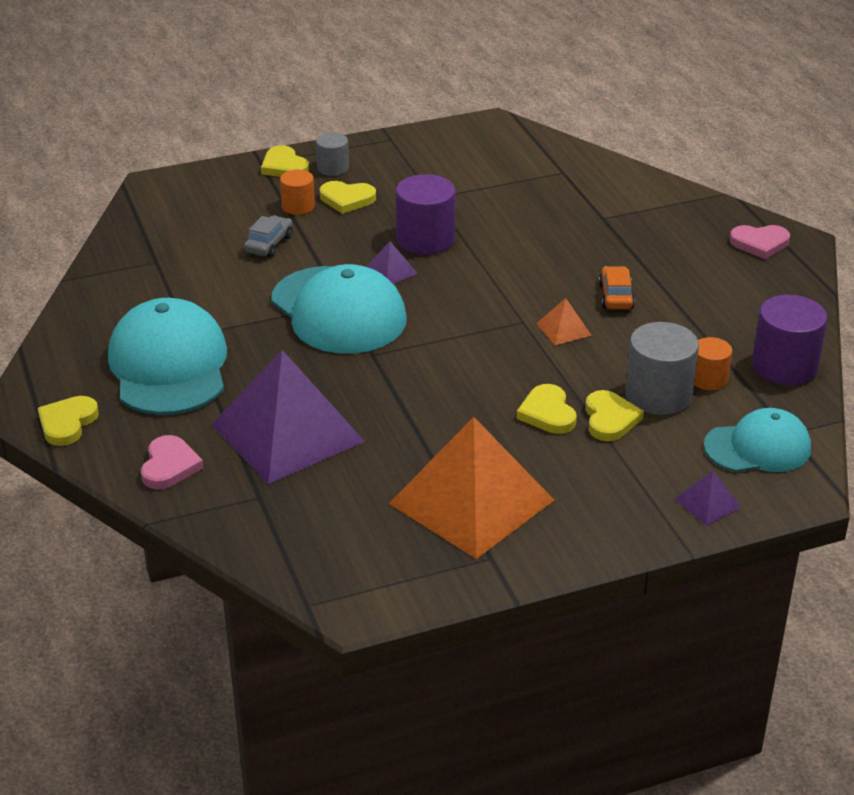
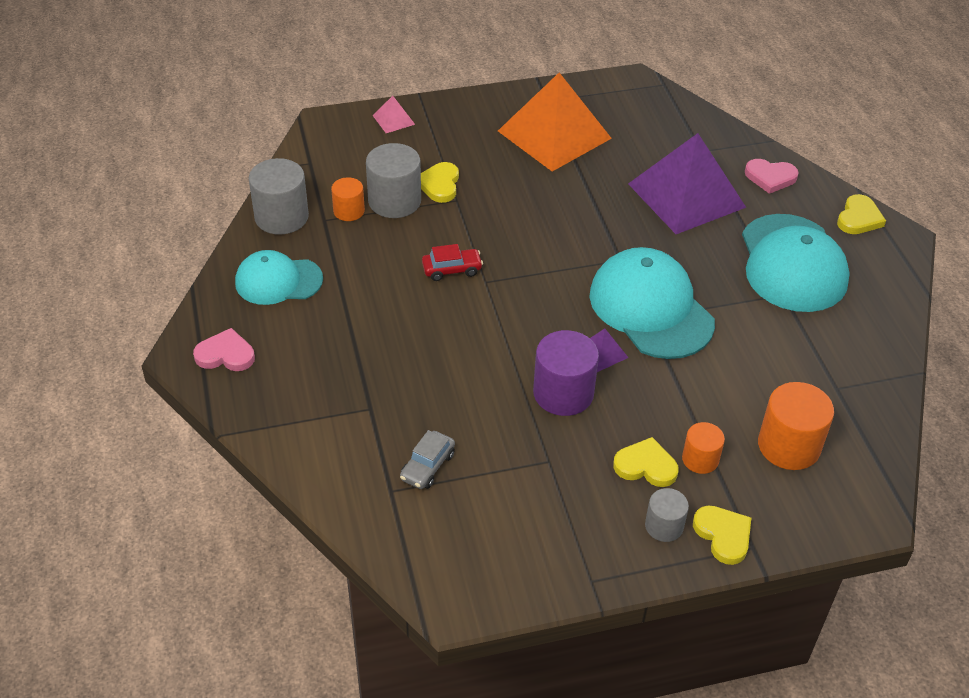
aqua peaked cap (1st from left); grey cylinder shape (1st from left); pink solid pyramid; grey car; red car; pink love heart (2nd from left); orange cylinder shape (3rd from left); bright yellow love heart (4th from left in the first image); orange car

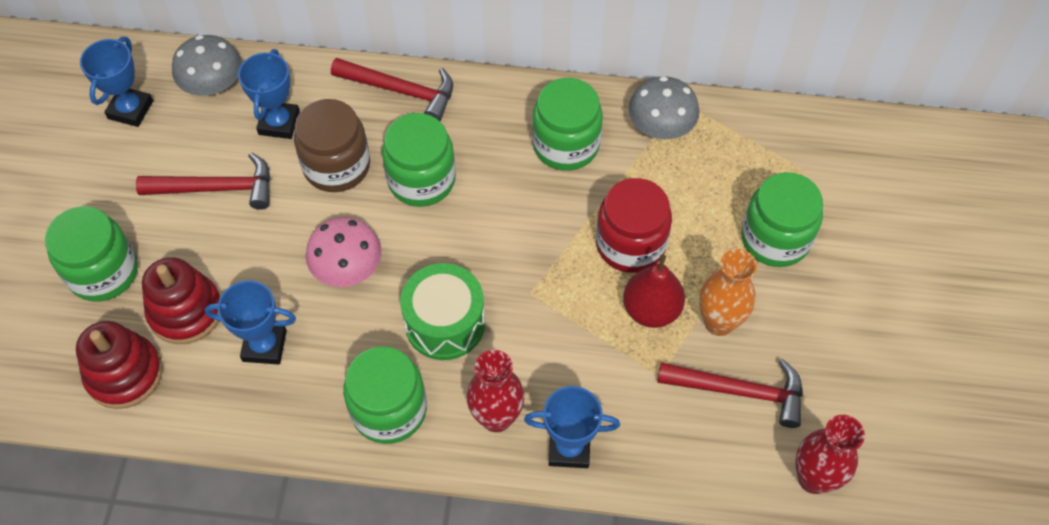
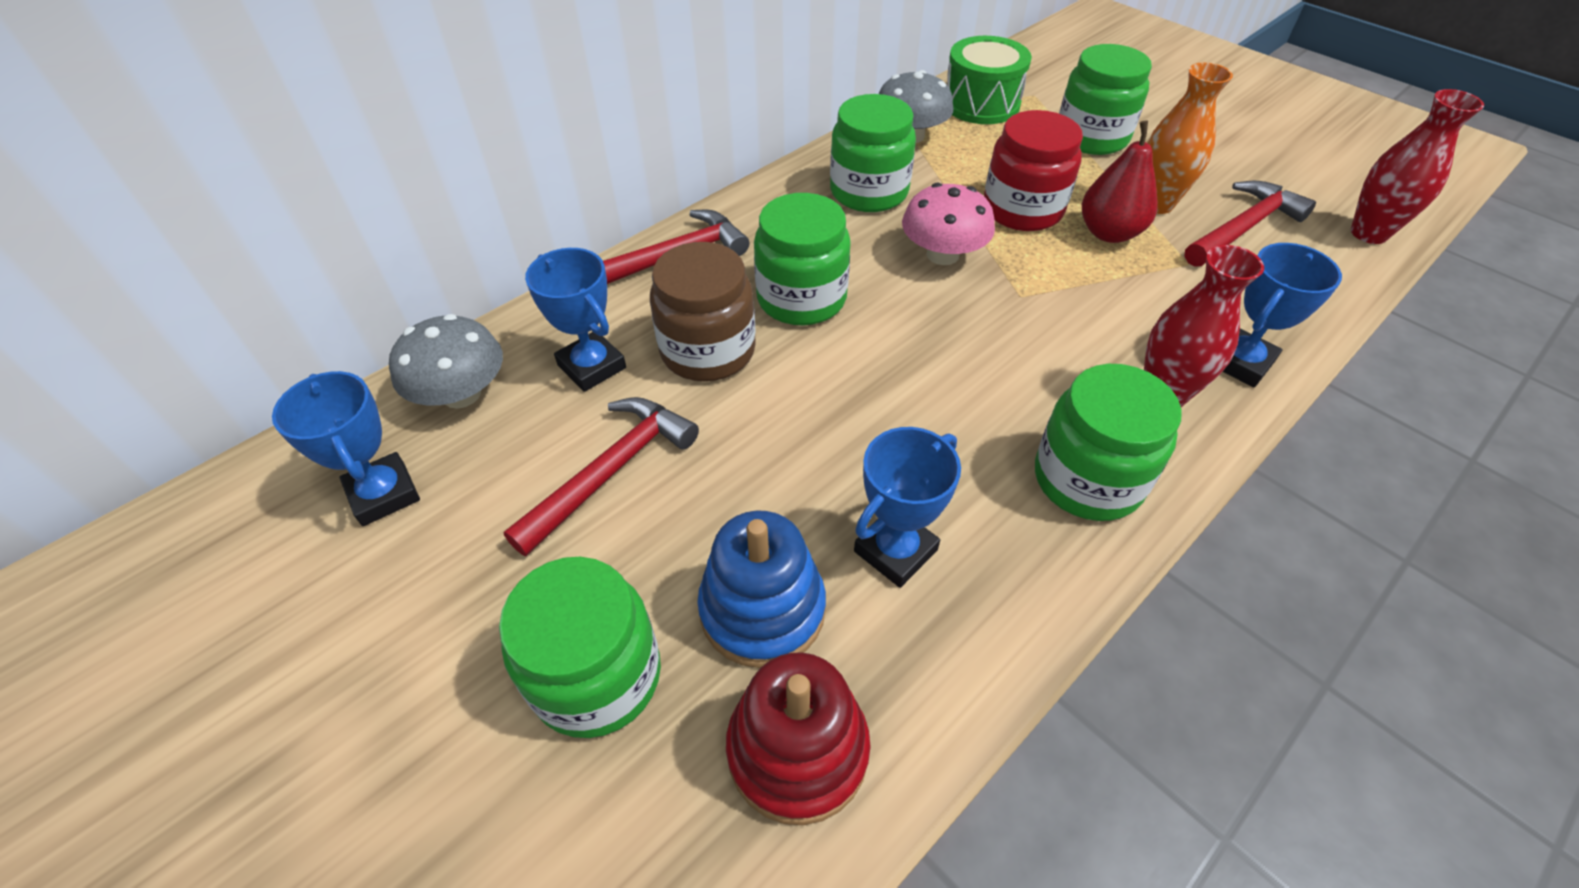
blue ring stacker; pink mushroom; green snare drum

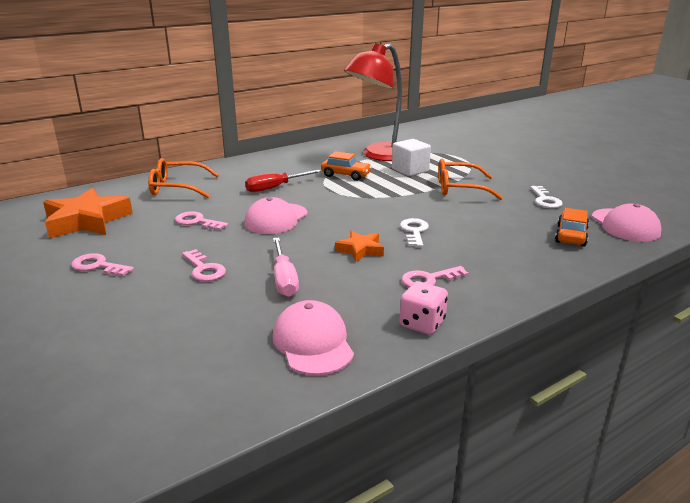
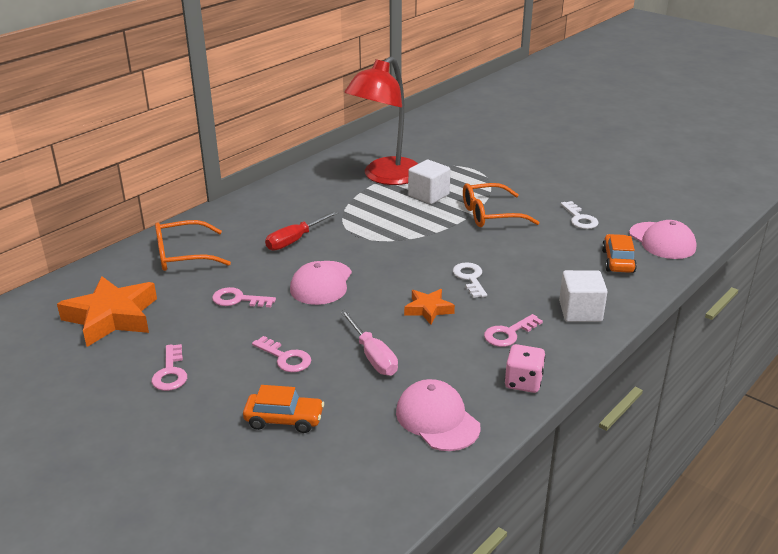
pink latchkey (1st from left); orange car (1st from left); white solid cube (2nd from left)

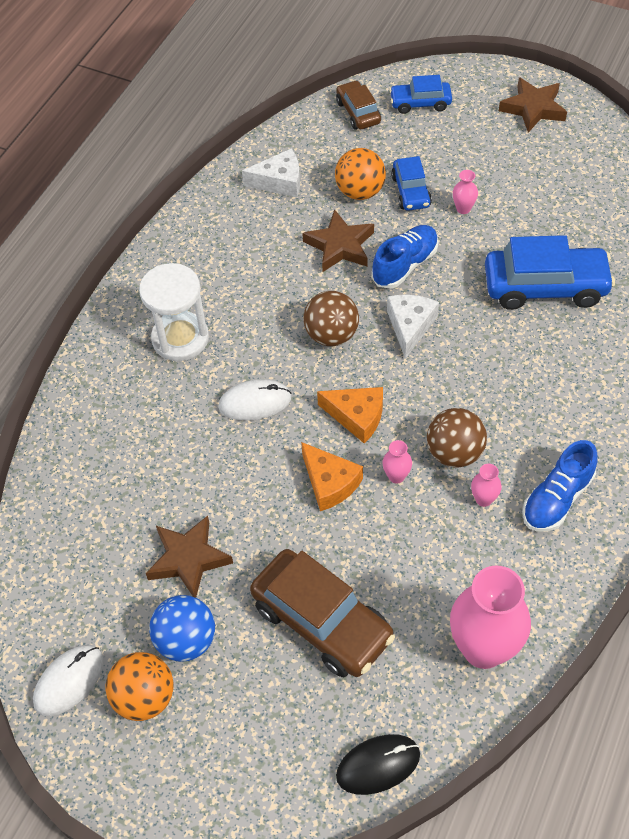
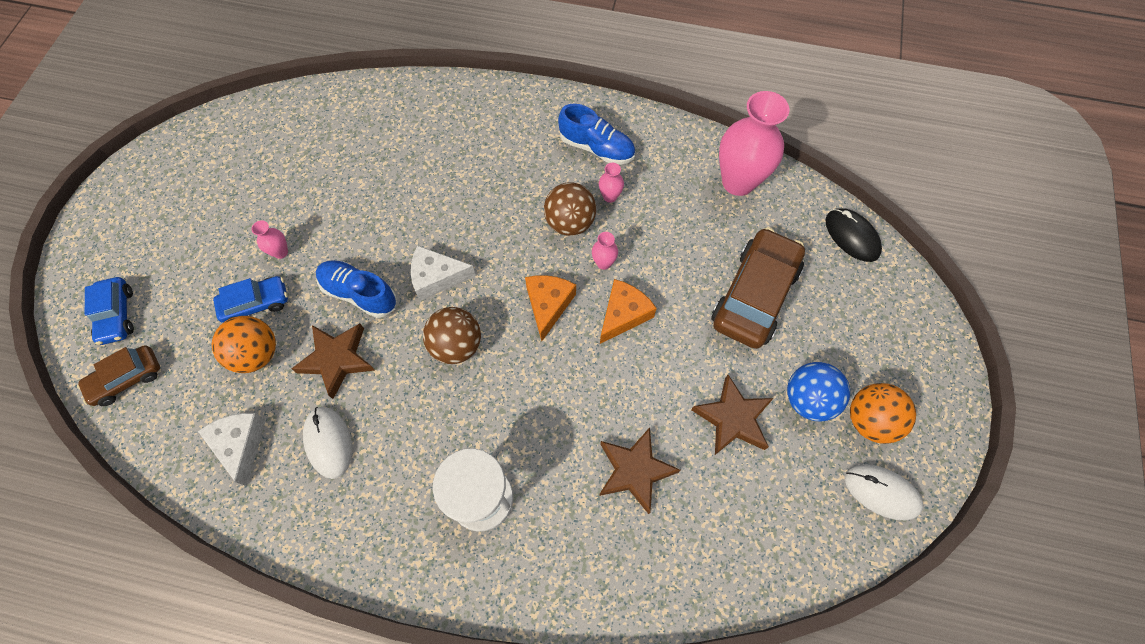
white mouse (1st from left); brown star (2nd from left); blue car (3rd from left in the first image)

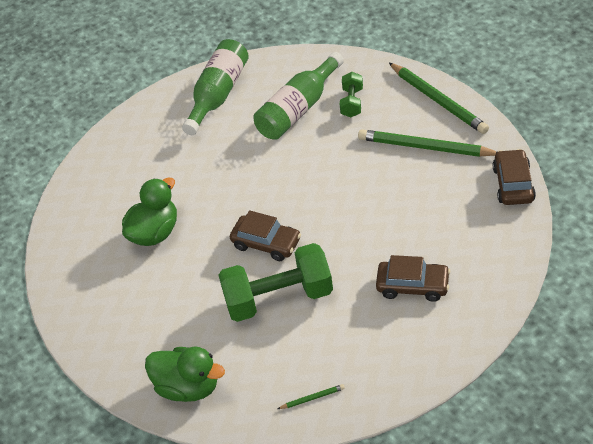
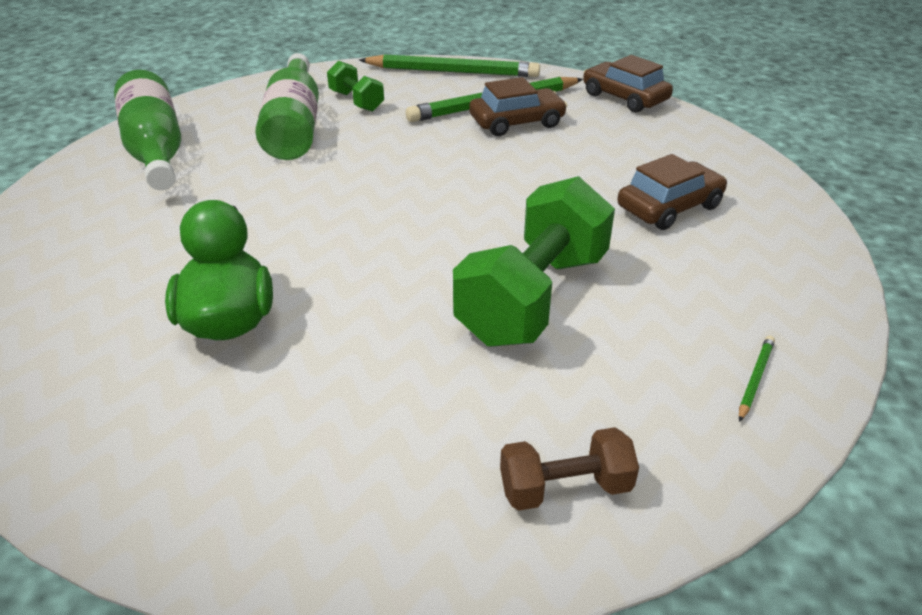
brown car (1st from left); brown free weight

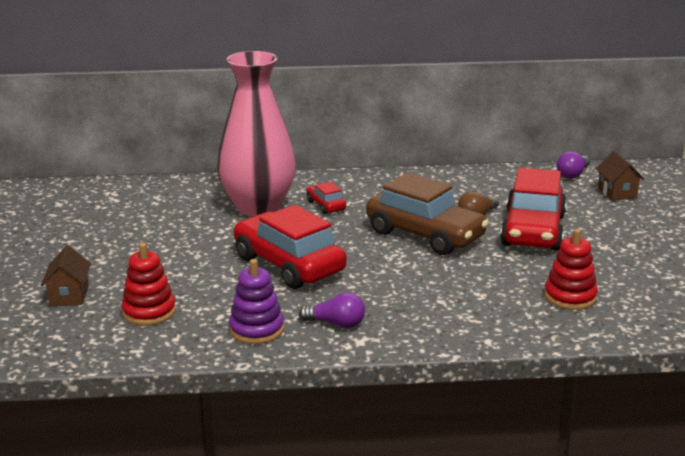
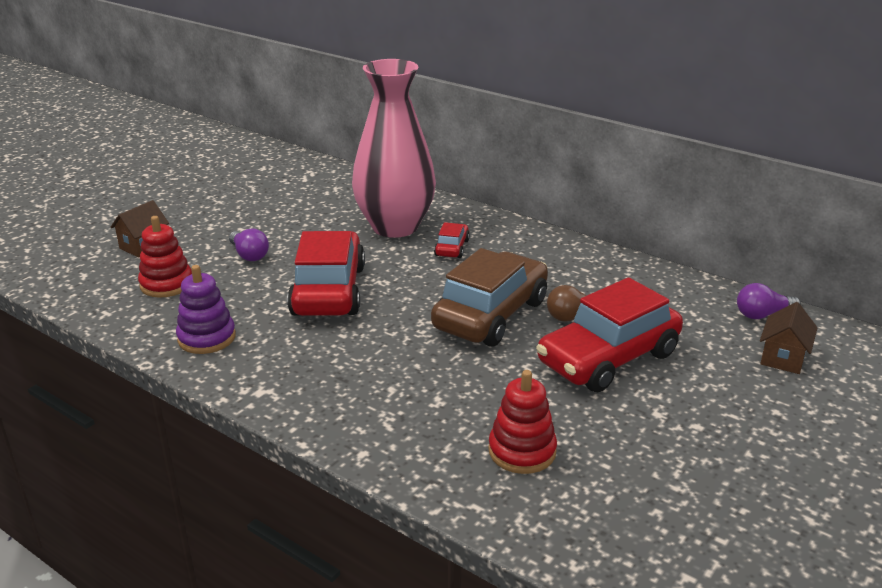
royal purple light bulb (1st from left); brown car

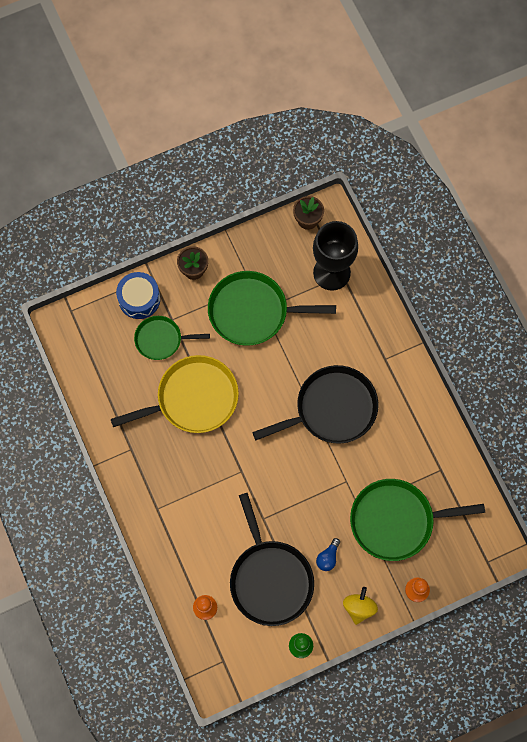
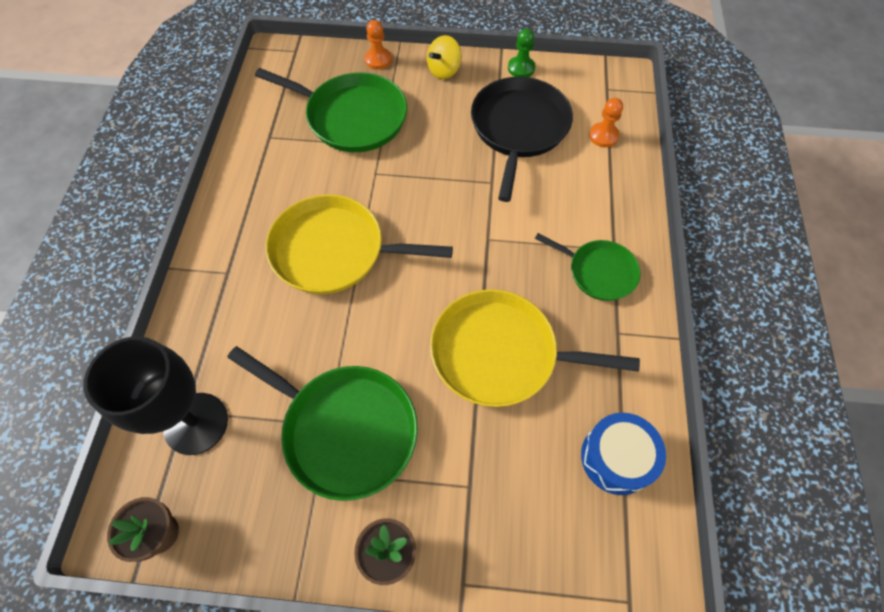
bright yellow frying pan (1st from left); green frying pan (3rd from left); blue snare drum; blue light bulb

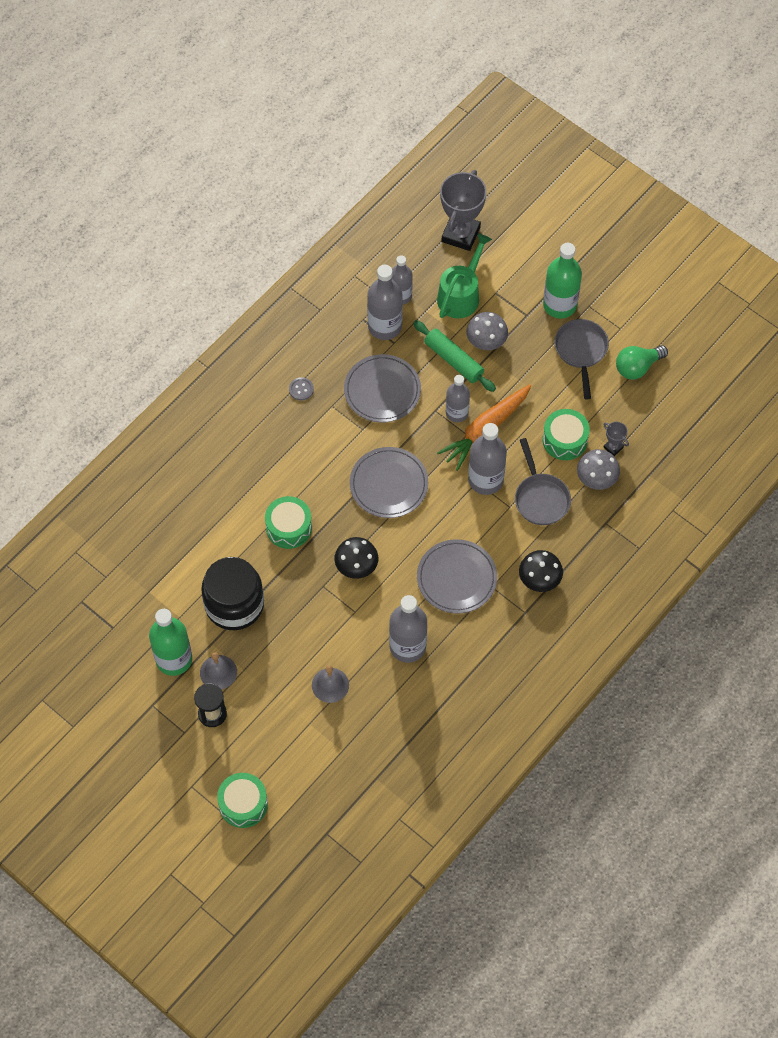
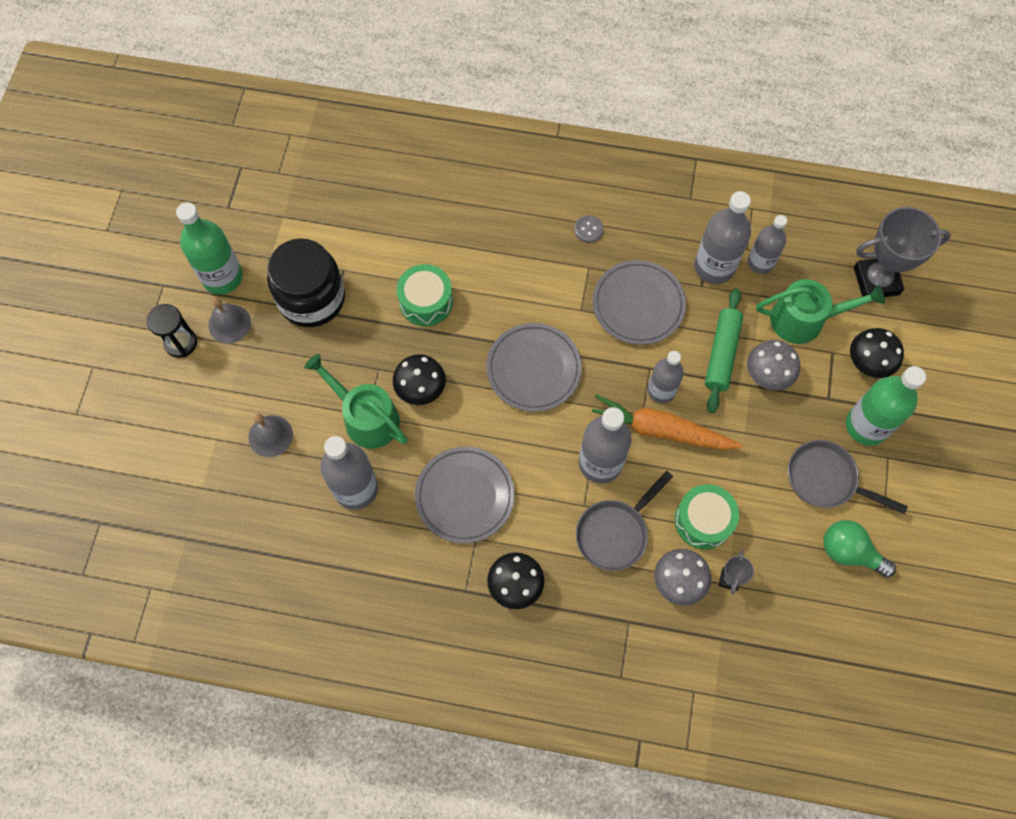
green watering pot (1st from left); grey frying pan (2nd from left); black mushroom (3rd from left); green snare drum (1st from left in the first image)

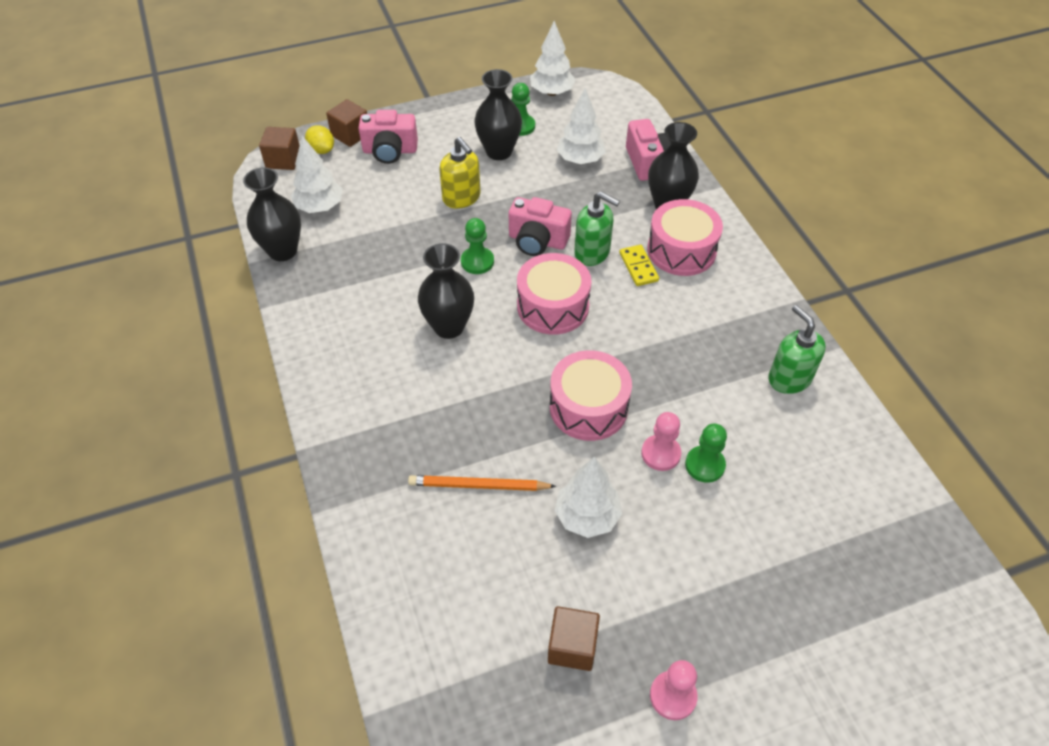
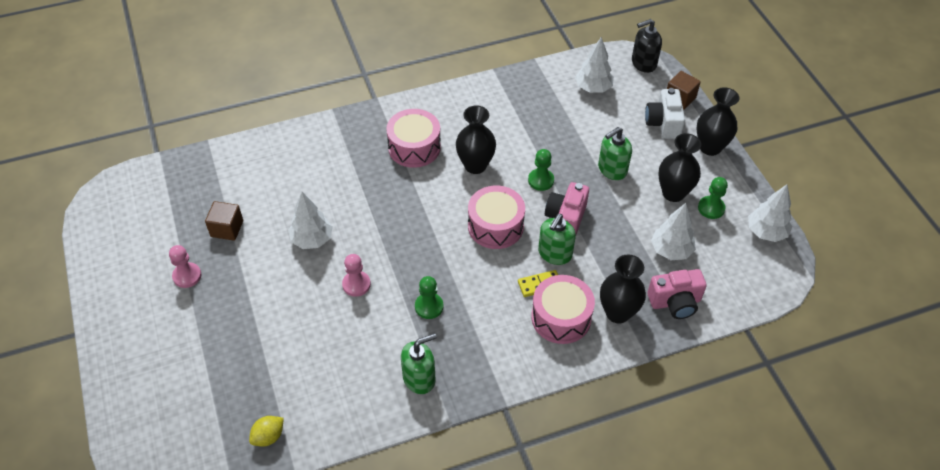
bright yellow citrus fruit; pink snare drum (1st from left); green game pawn (1st from left); green soap pump (3rd from left); black soap pump; white camera; black flower vase (4th from left); orange pencil

